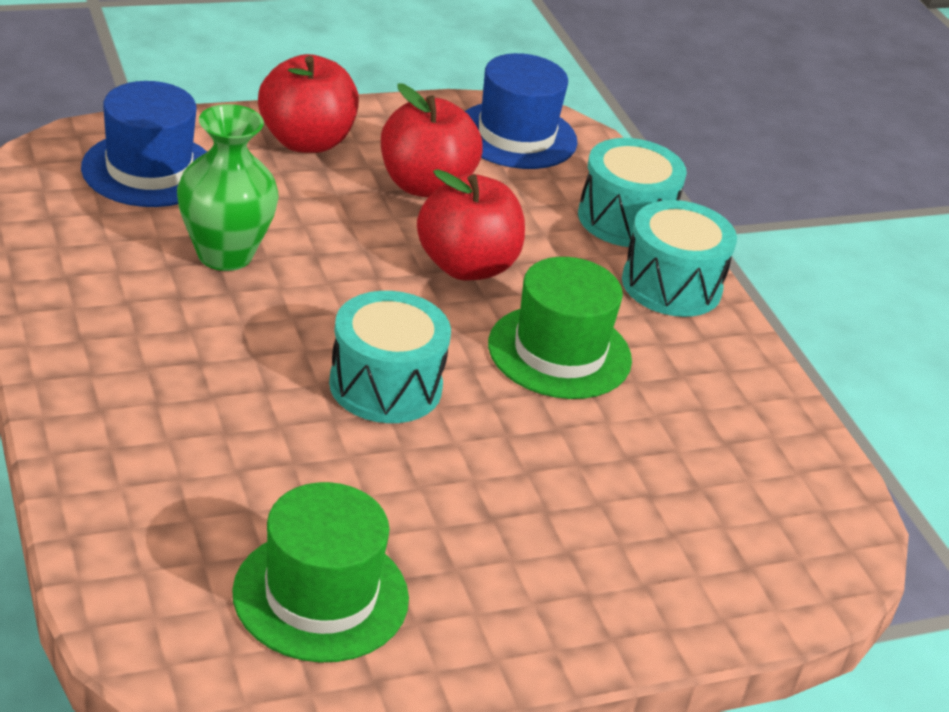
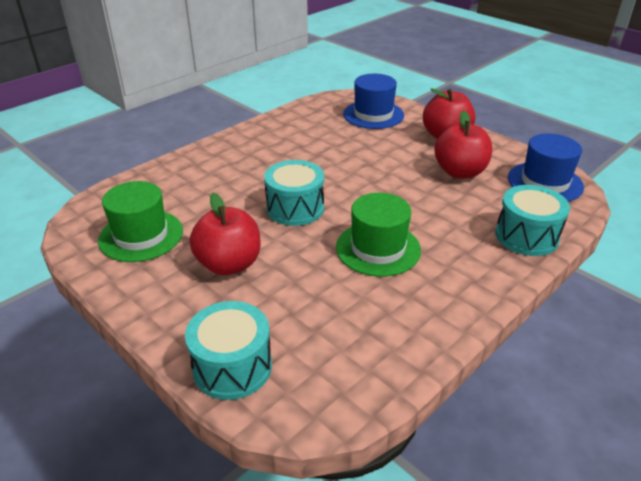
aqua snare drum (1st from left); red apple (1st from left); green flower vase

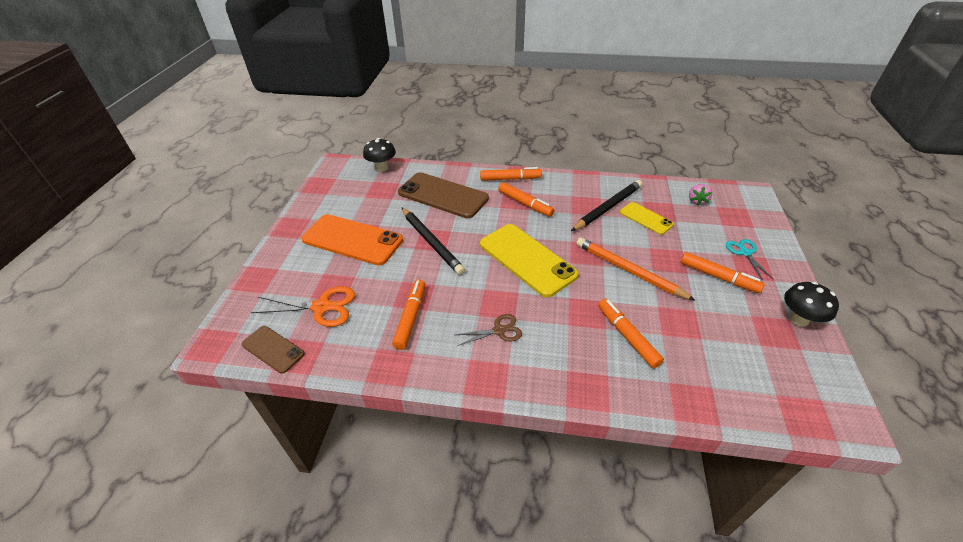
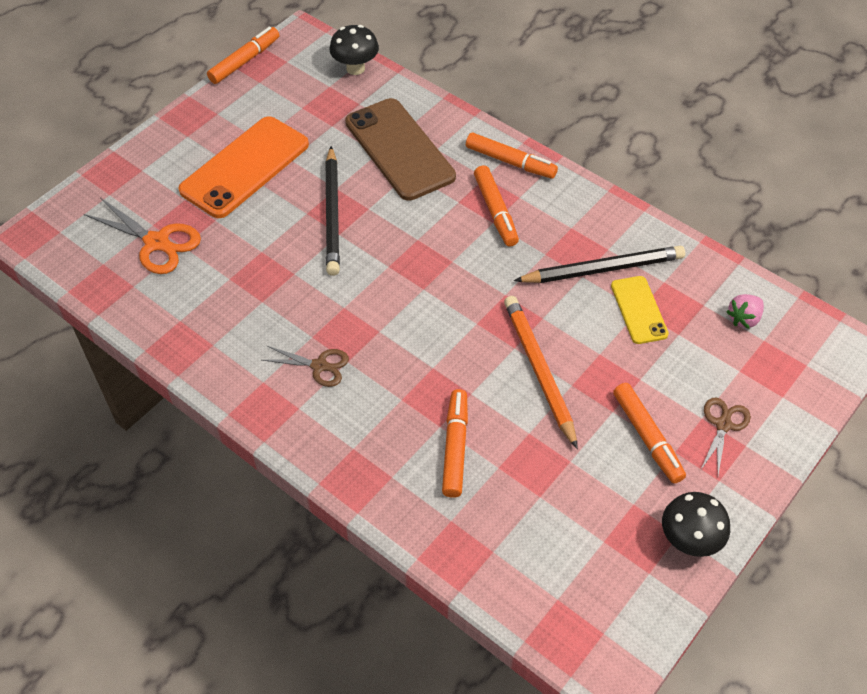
orange smartphone; orange marker pen (1st from left); brown shears (2nd from left); brown smartphone (1st from left in the first image); bright yellow smartphone (1st from left in the first image)

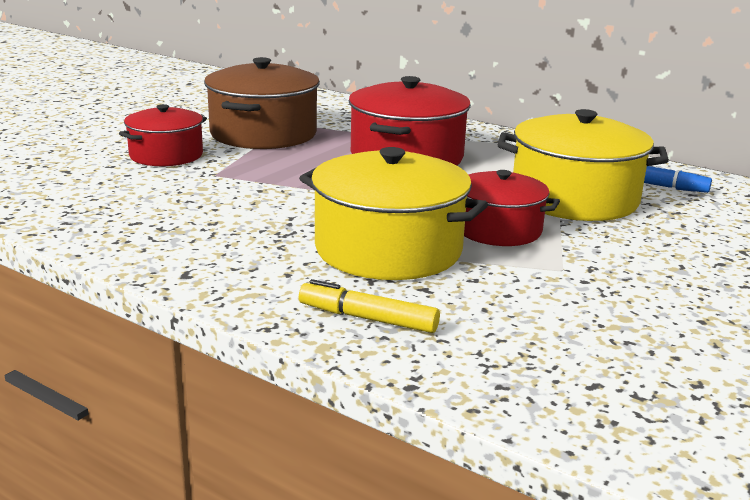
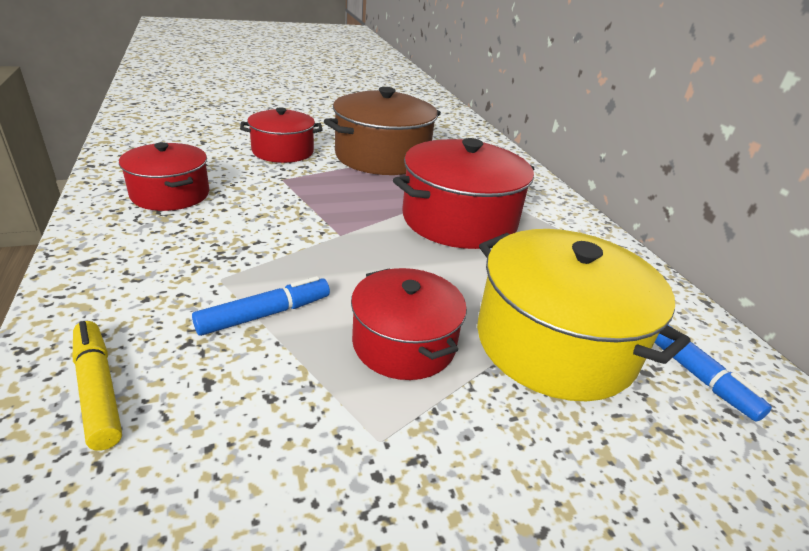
red cooking pot (1st from left); blue marker pen (1st from left)

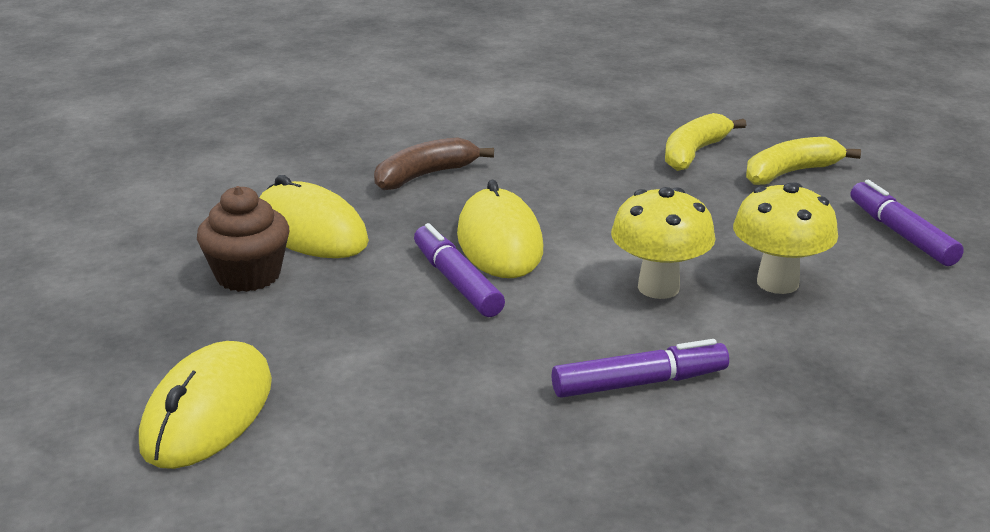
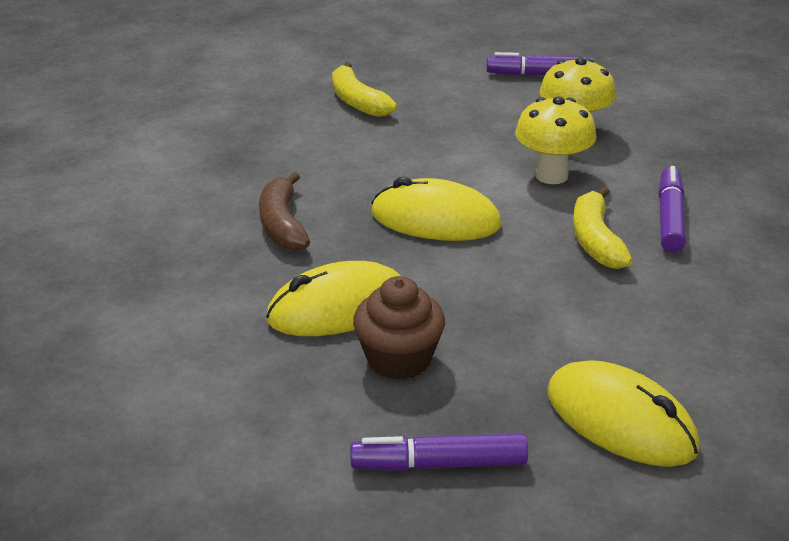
royal purple marker pen (1st from left); bright yellow banana fruit (2nd from left)

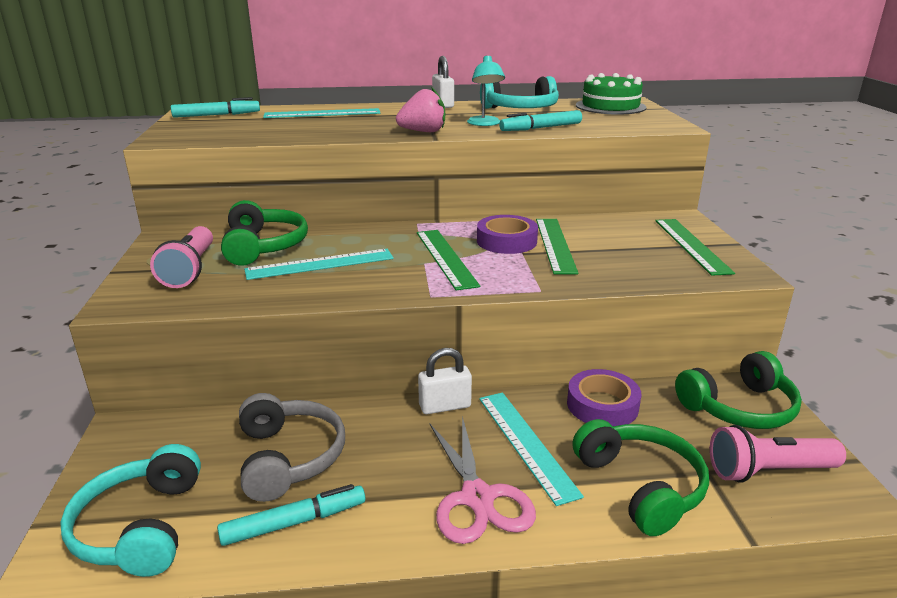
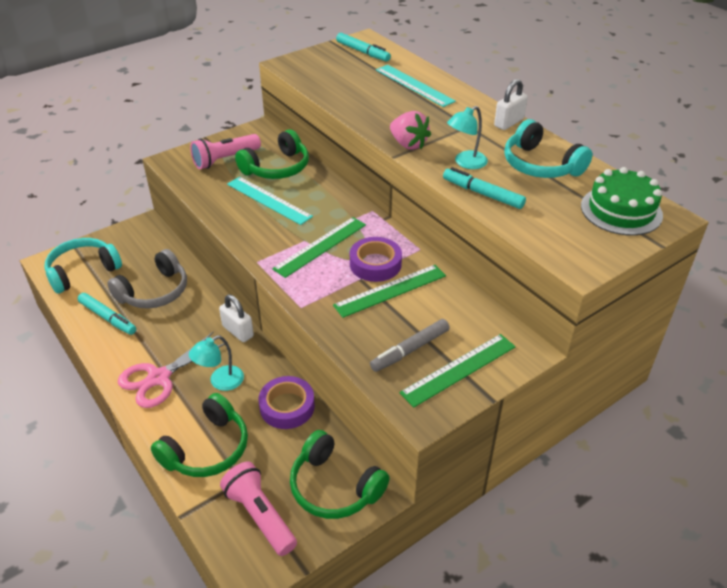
aqua desk lamp (1st from left); grey marker pen

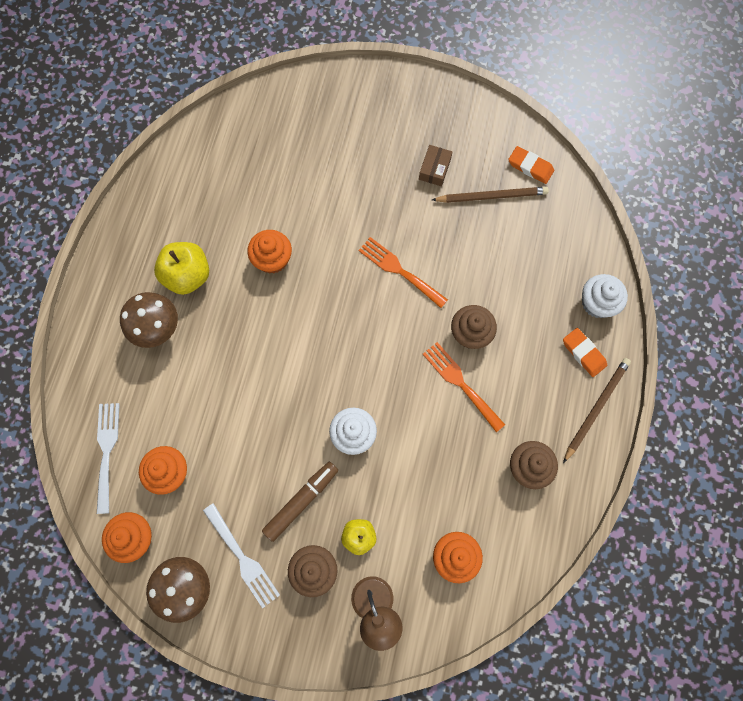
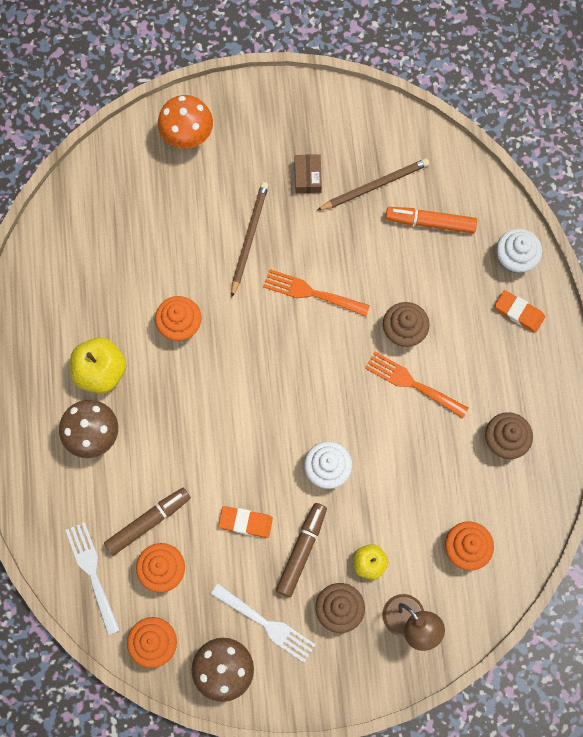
brown marker pen (1st from left); orange mushroom; orange eraser (1st from left); brown pencil (1st from left); orange marker pen

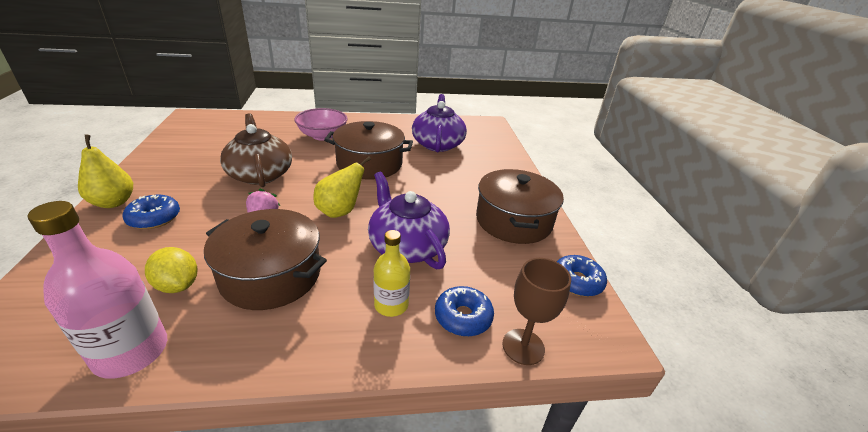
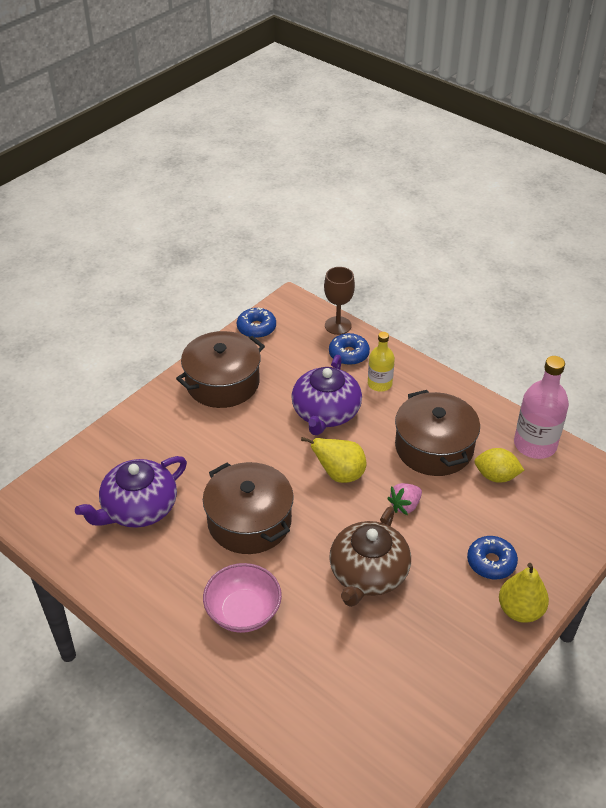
bright yellow citrus fruit

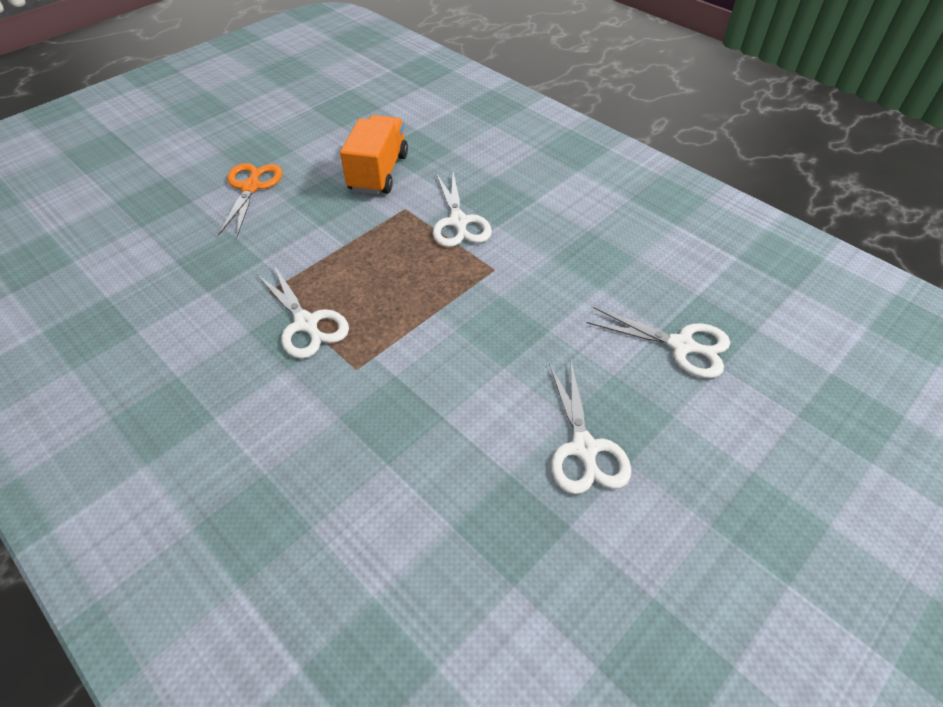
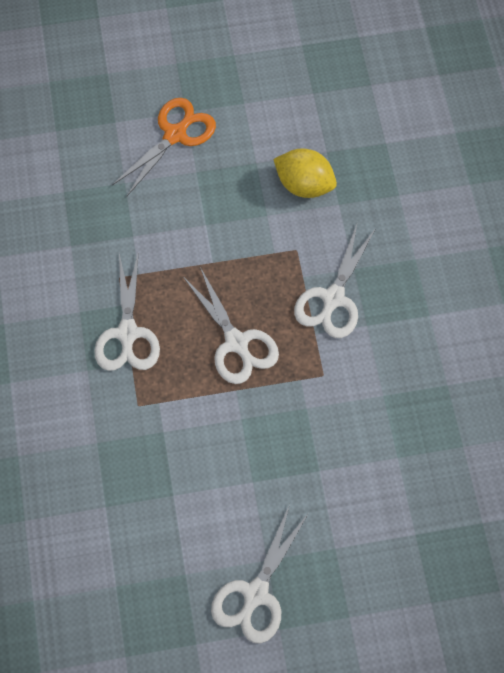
white shears (2nd from left); bright yellow citrus fruit

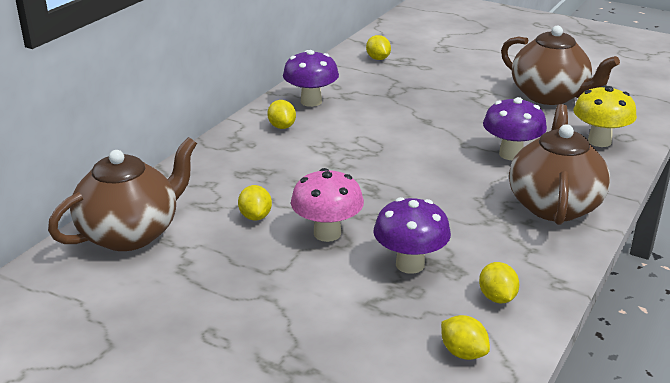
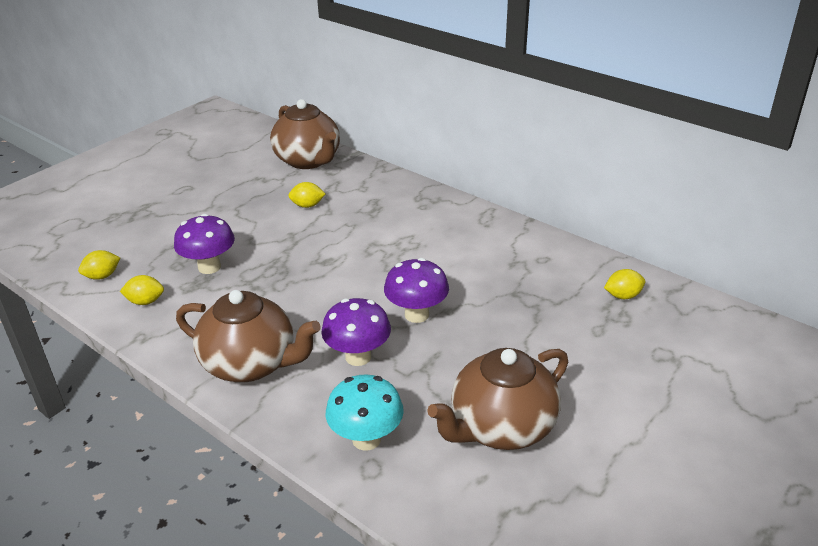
aqua mushroom; royal purple mushroom (3rd from left); bright yellow citrus fruit (2nd from left in the first image); pink mushroom

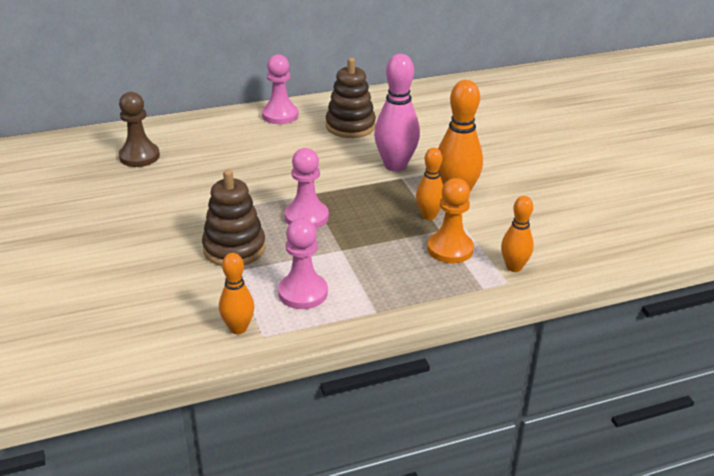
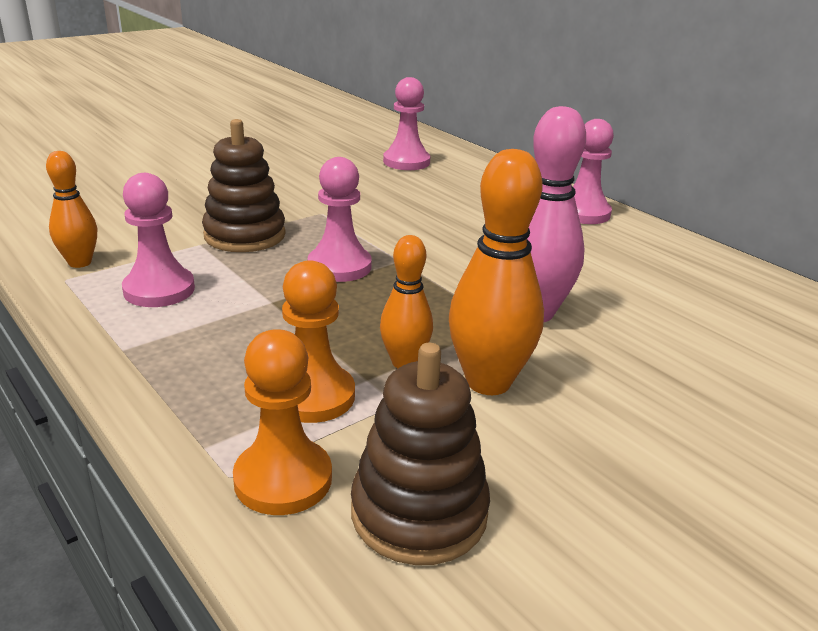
orange game pawn (1st from left); brown ring stacker (2nd from left); pink game pawn (3rd from left)

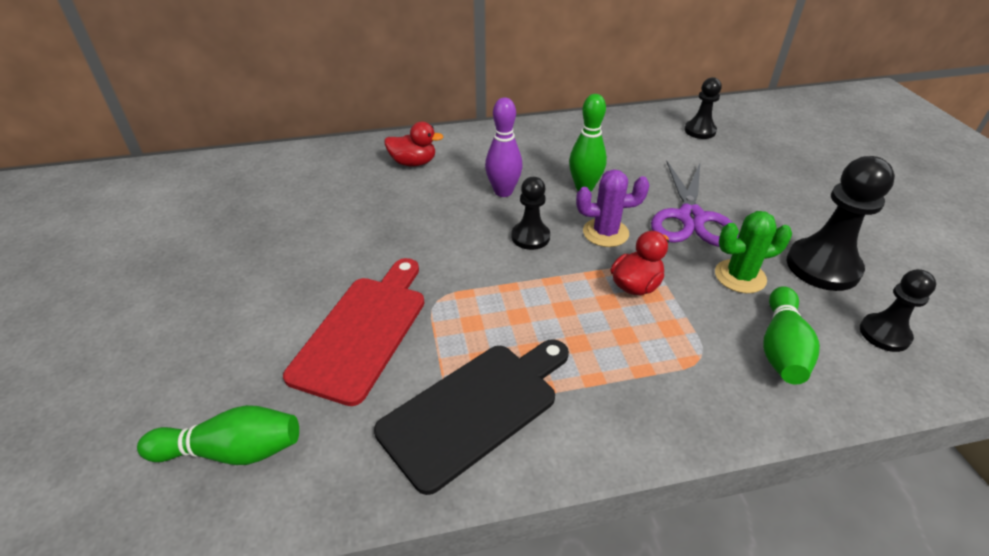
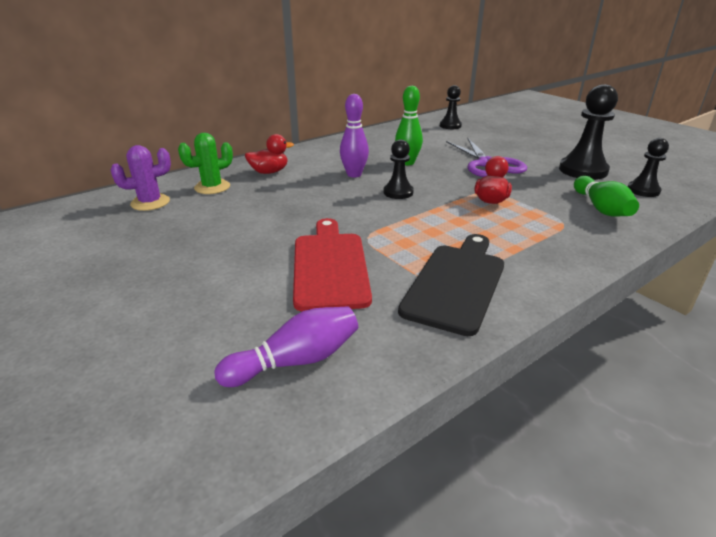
royal purple prickly plant; green prickly plant; royal purple bowling pin (1st from left)

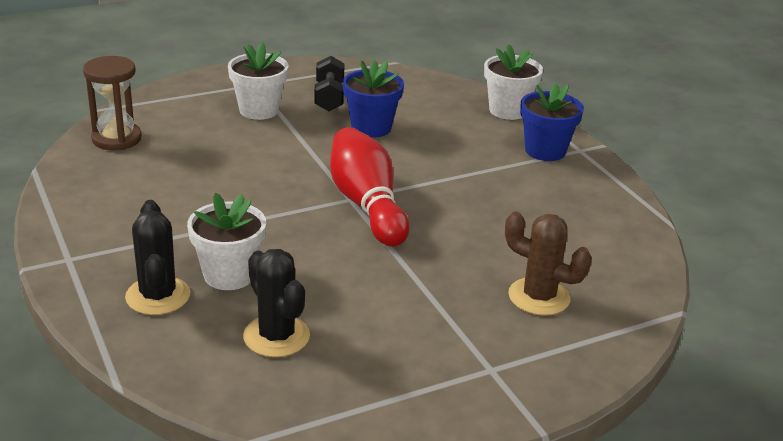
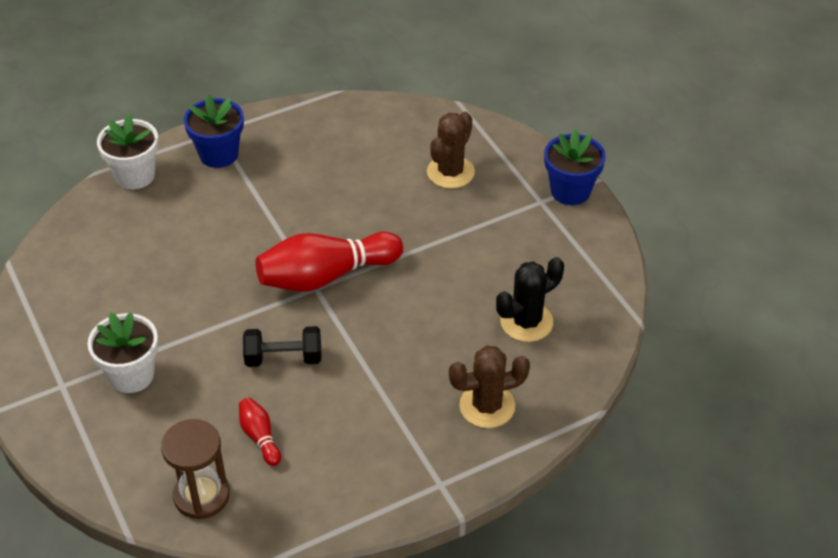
red bowling pin (1st from left); black free weight; brown prickly plant (2nd from left); blue potted plant (2nd from left); white potted plant (1st from left in the first image)

